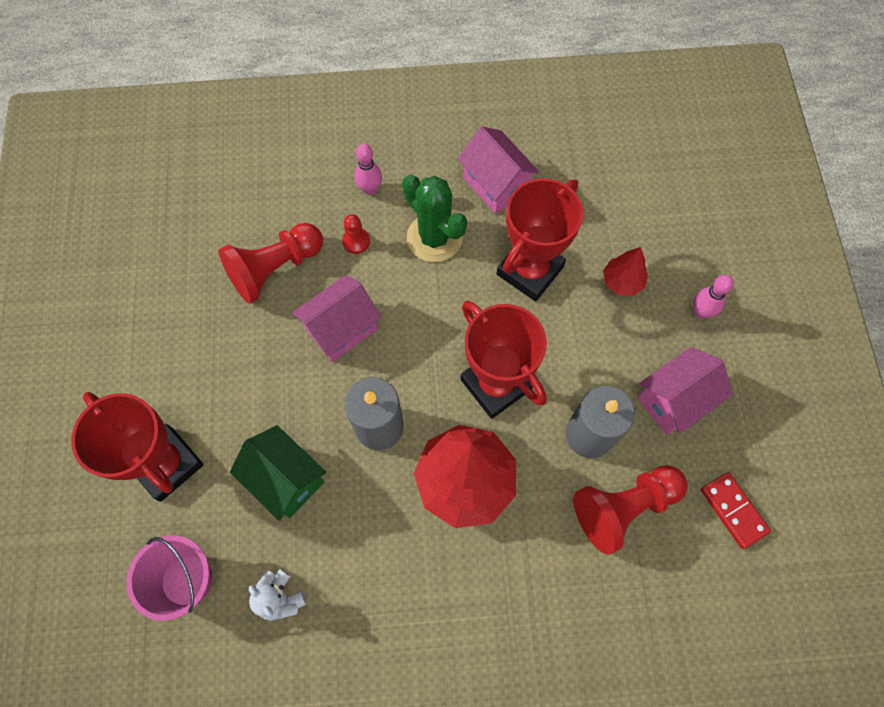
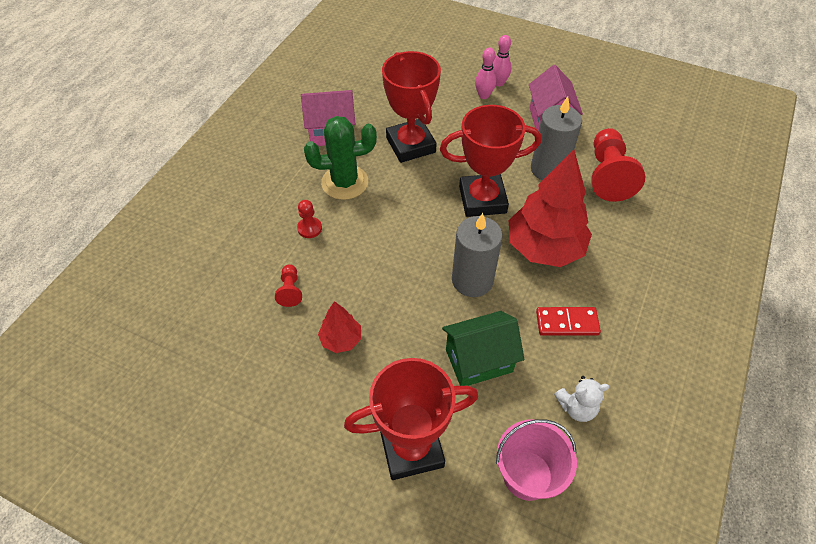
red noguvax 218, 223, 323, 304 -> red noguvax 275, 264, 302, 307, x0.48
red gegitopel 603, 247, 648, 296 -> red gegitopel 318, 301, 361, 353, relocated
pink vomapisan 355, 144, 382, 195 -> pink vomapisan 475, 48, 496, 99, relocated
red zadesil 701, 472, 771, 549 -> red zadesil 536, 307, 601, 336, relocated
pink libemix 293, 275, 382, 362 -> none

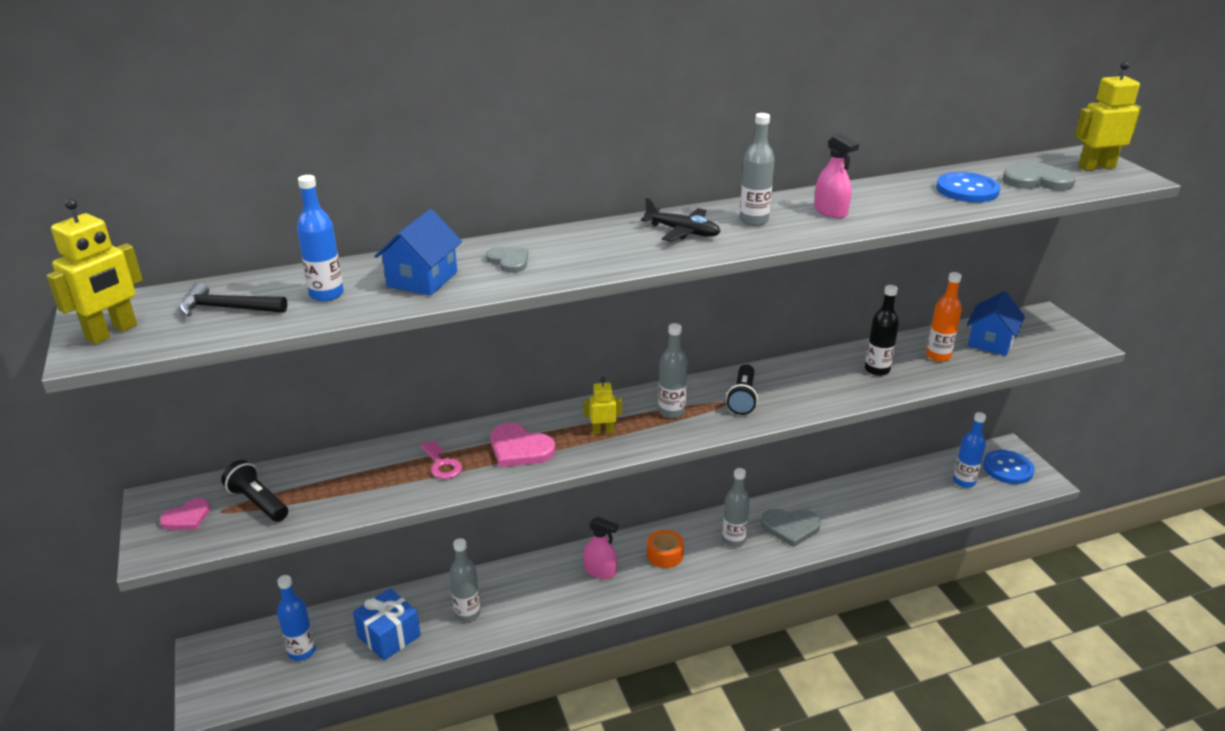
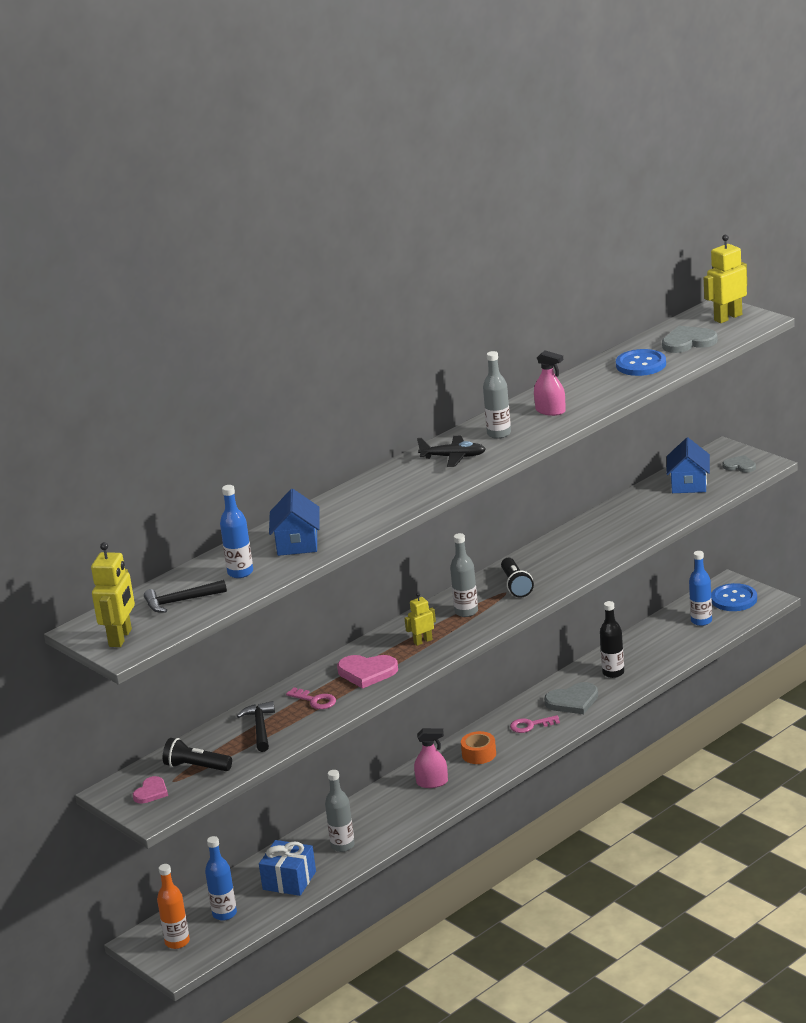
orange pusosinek 926, 272, 962, 362 -> orange pusosinek 157, 864, 190, 949, relocated
none -> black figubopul 237, 701, 275, 752
grey pusosinek 722, 468, 750, 547 -> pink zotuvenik 510, 715, 560, 733
black pusosinek 865, 285, 899, 376 -> black pusosinek 600, 601, 624, 678, relocated
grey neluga 486, 247, 528, 273 -> grey neluga 722, 455, 756, 472, relocated

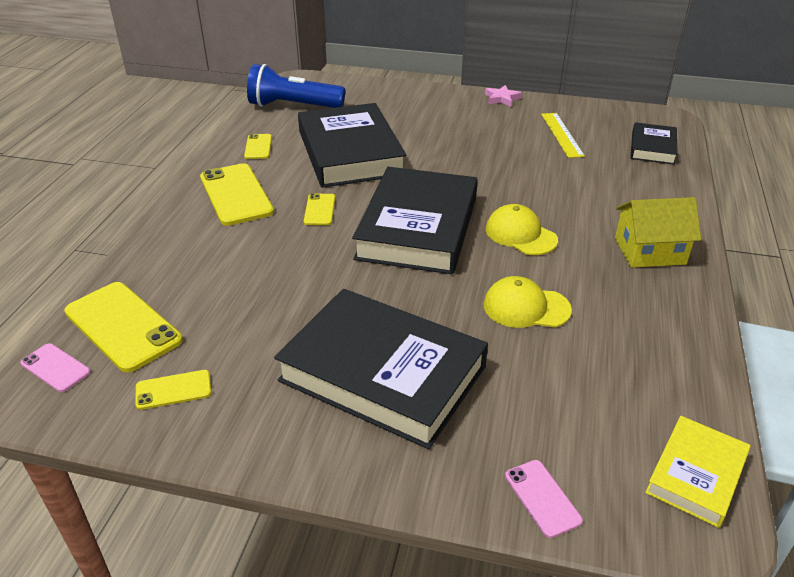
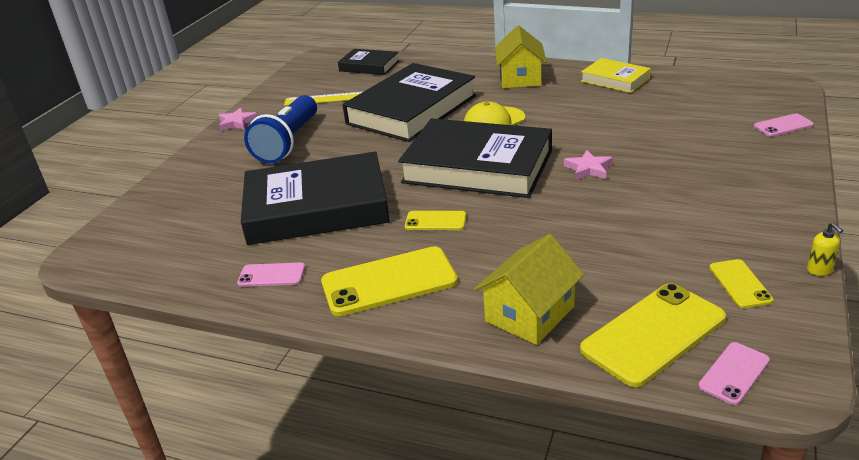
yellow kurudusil 244, 134, 272, 159 -> pink kurudusil 237, 262, 305, 287
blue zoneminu 247, 64, 345, 108 -> blue zoneminu 244, 95, 317, 163, relocated
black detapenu 274, 289, 488, 449 -> black detapenu 343, 63, 476, 142, relocated
none -> yellow libemix 474, 234, 584, 345
none -> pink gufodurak 564, 150, 613, 180
yellow detapenu 645, 416, 751, 528 -> yellow detapenu 581, 58, 651, 93, relocated
none -> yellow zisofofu 807, 222, 843, 276
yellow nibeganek 483, 276, 572, 328 -> none

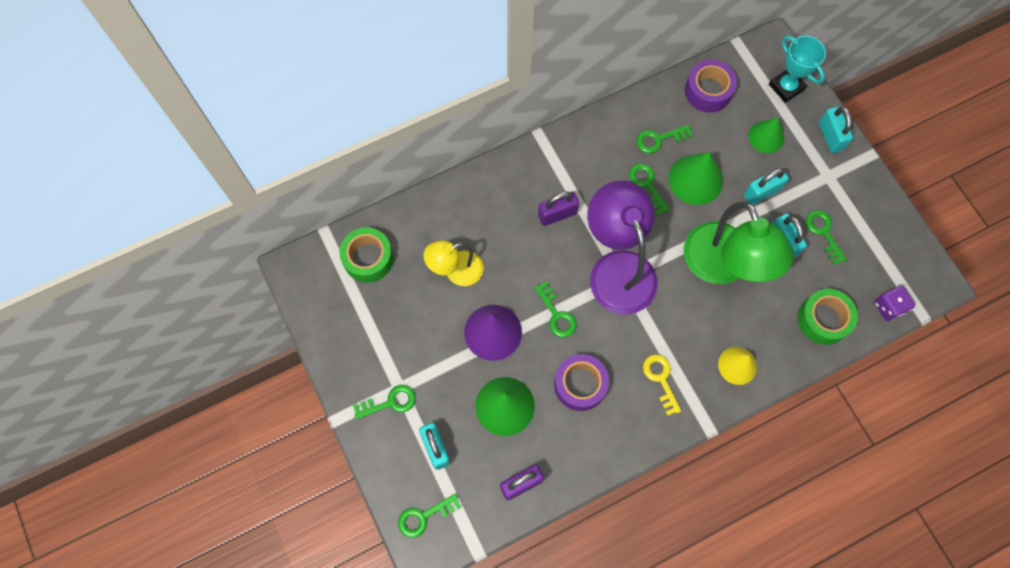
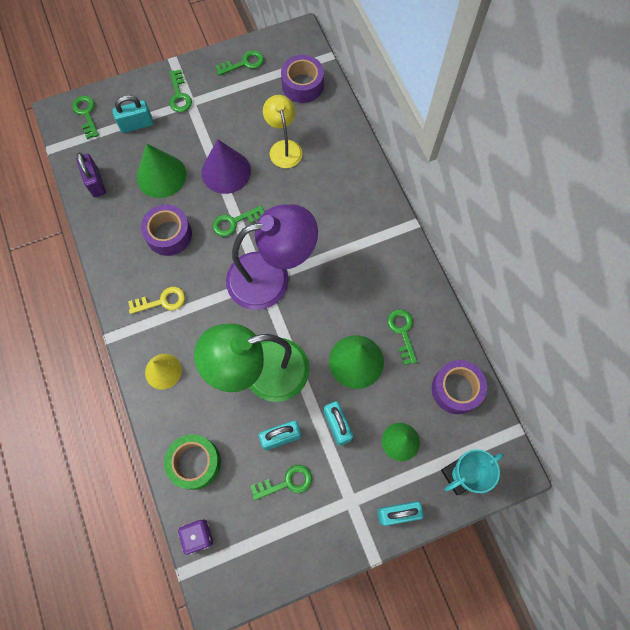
green zotuvenik 629, 164, 670, 215 -> green zotuvenik 215, 50, 264, 76, relocated
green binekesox 339, 227, 394, 283 -> purple binekesox 281, 55, 324, 103
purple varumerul 538, 191, 579, 226 -> none

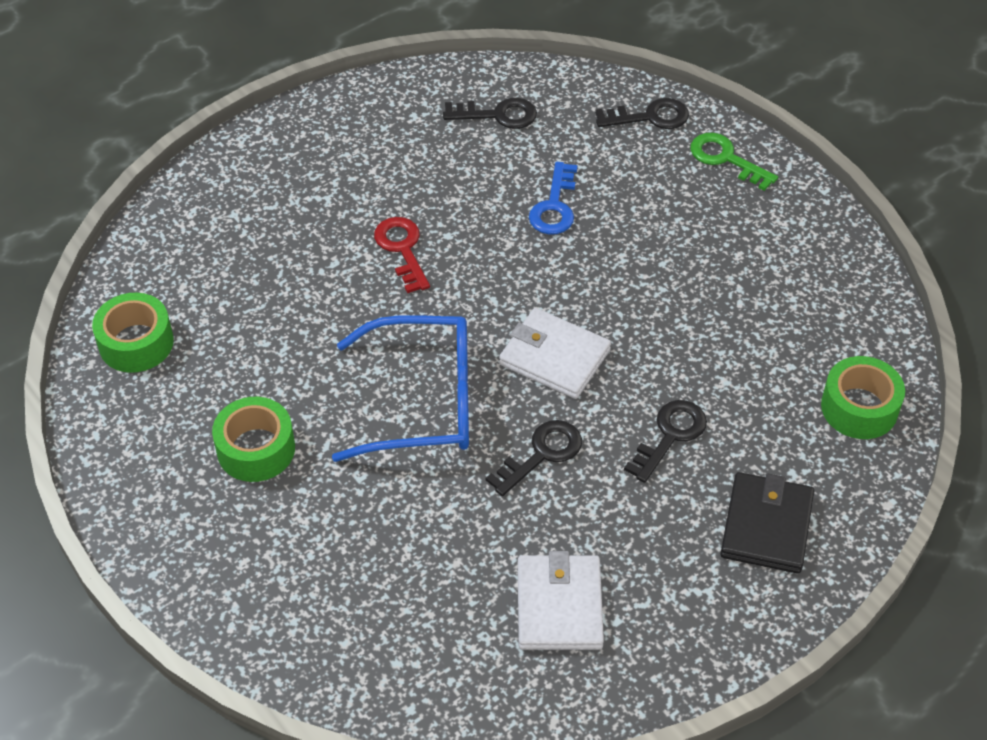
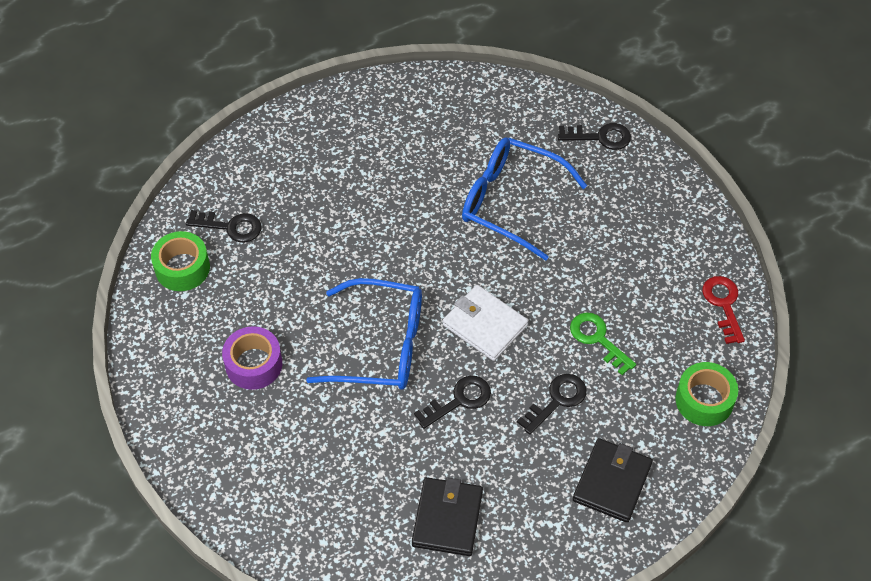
black zotuvenik 443, 98, 537, 129 -> black zotuvenik 186, 210, 261, 243, relocated
green binekesox 212, 397, 295, 482 -> purple binekesox 222, 326, 282, 390
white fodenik 518, 551, 604, 650 -> black fodenik 412, 477, 483, 556
blue zotuvenik 529, 162, 577, 235 -> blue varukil 462, 137, 587, 261
green zotuvenik 690, 133, 778, 191 -> green zotuvenik 570, 312, 636, 375, relocated
red zotuvenik 374, 217, 430, 293 -> red zotuvenik 703, 276, 745, 344, relocated

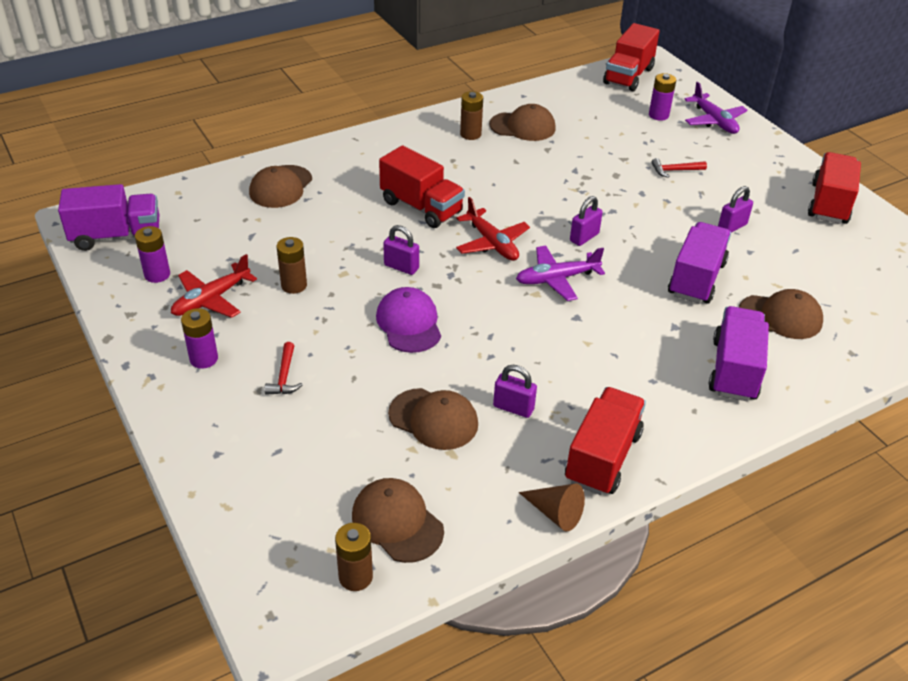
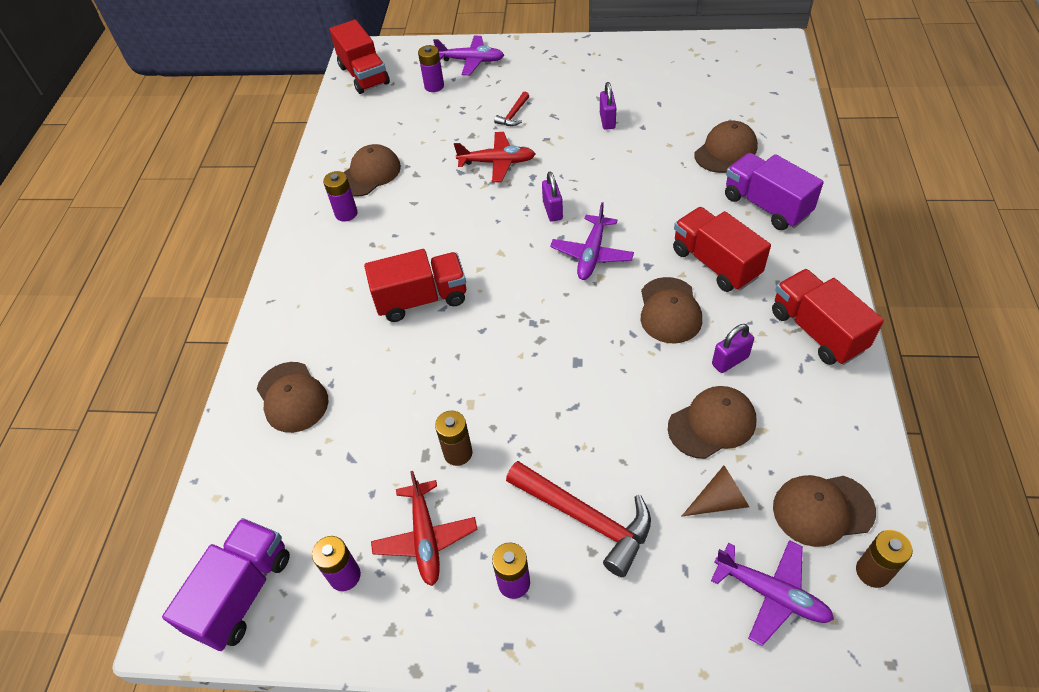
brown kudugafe 460, 91, 483, 140 -> purple kudugafe 323, 171, 358, 222
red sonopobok 456, 197, 530, 261 -> red sonopobok 454, 132, 535, 182, relocated
red figubopul 264, 342, 303, 395 -> red figubopul 506, 461, 651, 577, x2.04
none -> brown nibeganek 641, 277, 702, 344
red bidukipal 808, 152, 861, 224 -> red bidukipal 673, 207, 771, 292, relocated
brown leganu 518, 484, 585, 532 -> brown leganu 681, 466, 749, 517, relocated
none -> purple sonopobok 711, 540, 834, 646
purple nibeganek 376, 287, 441, 353 -> none
purple varumerul 383, 225, 419, 275 -> none
purple bidukipal 668, 222, 731, 304 -> none

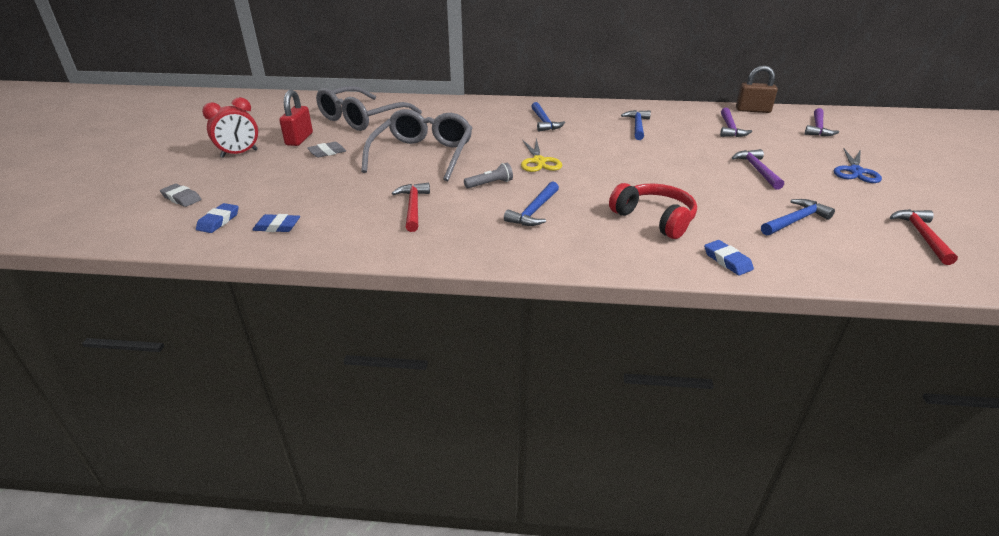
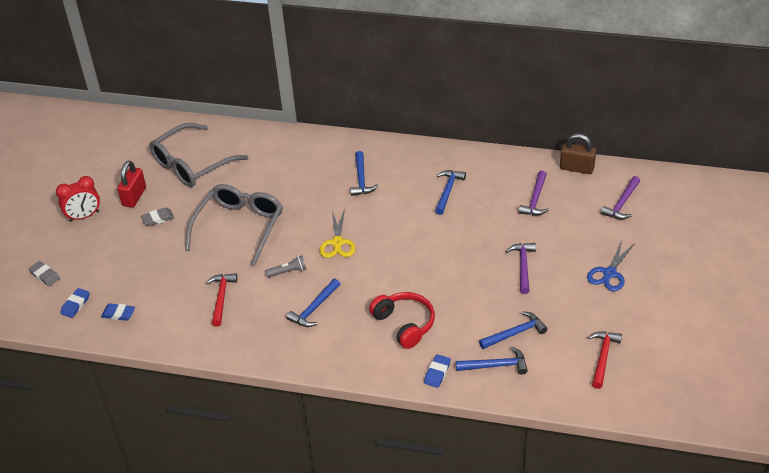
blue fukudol 704, 240, 754, 275 -> blue fukudol 424, 354, 451, 388, 45 degrees clockwise
none -> blue figubopul 456, 346, 528, 375

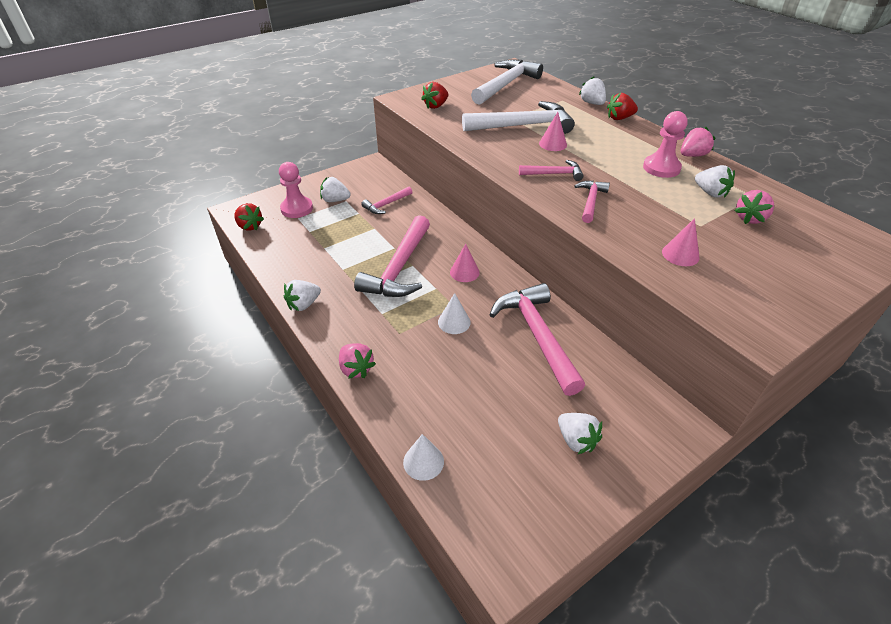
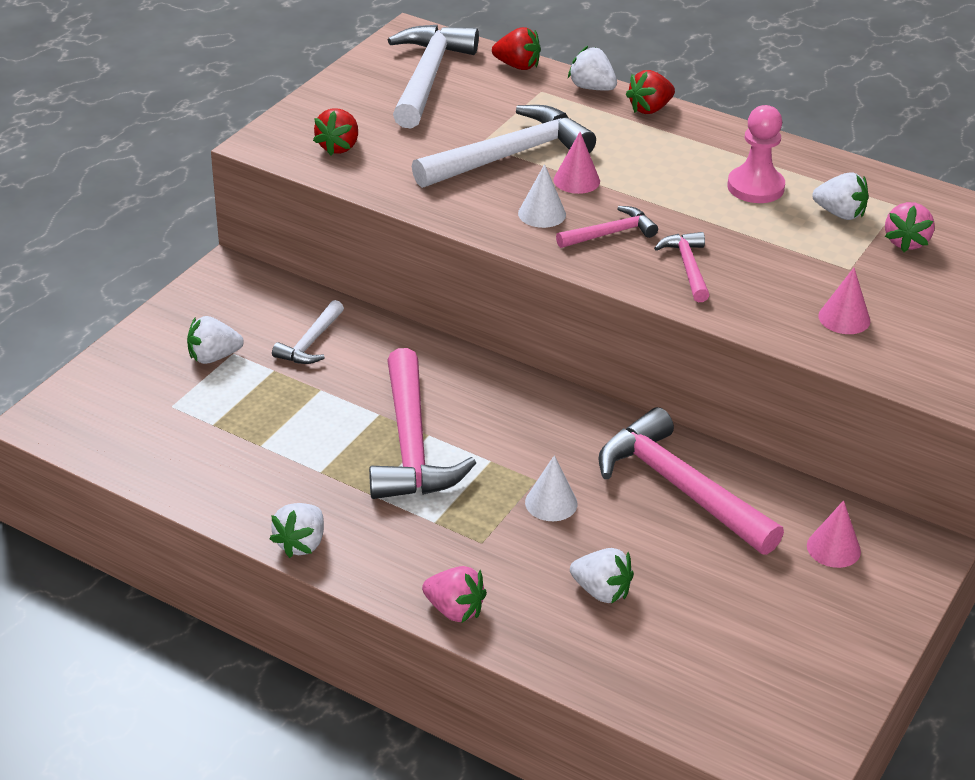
pink figubopul 361, 187, 412, 214 -> white figubopul 272, 300, 344, 364
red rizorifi 234, 203, 264, 231 -> red rizorifi 492, 27, 541, 70, relocated
white leganu 403, 434, 444, 481 -> white leganu 518, 164, 566, 228, relocated
white rizorifi 558, 413, 602, 454 -> white rizorifi 570, 548, 634, 604, relocated
pink leganu 450, 244, 480, 282 -> pink leganu 807, 500, 861, 568, relocated
pink noguvax 279, 162, 313, 218 -> none
pink rizorifi 681, 127, 715, 157 -> none

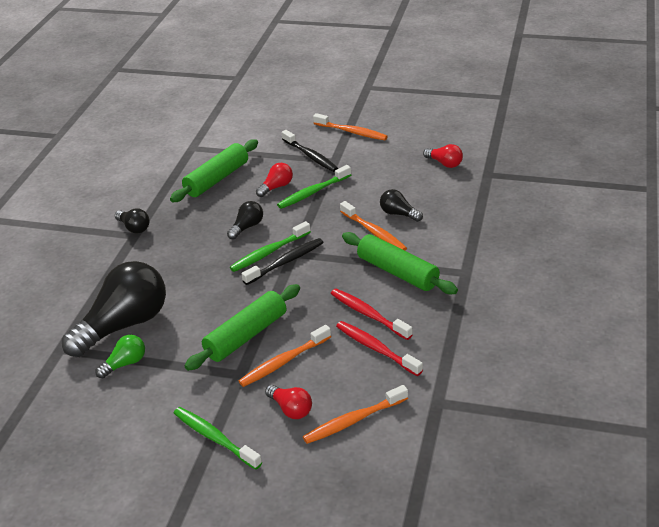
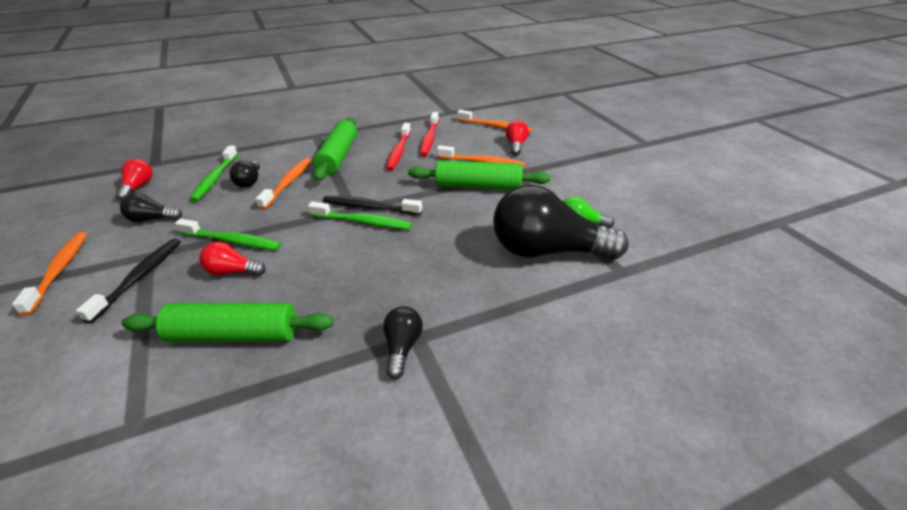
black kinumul 227, 201, 263, 240 -> black kinumul 120, 193, 182, 222, relocated
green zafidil 174, 407, 262, 470 -> green zafidil 189, 145, 238, 202, relocated

